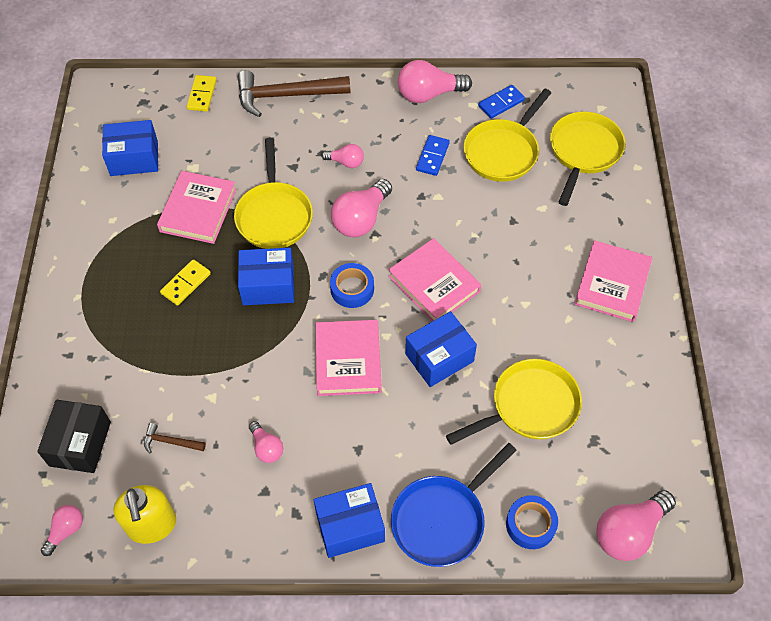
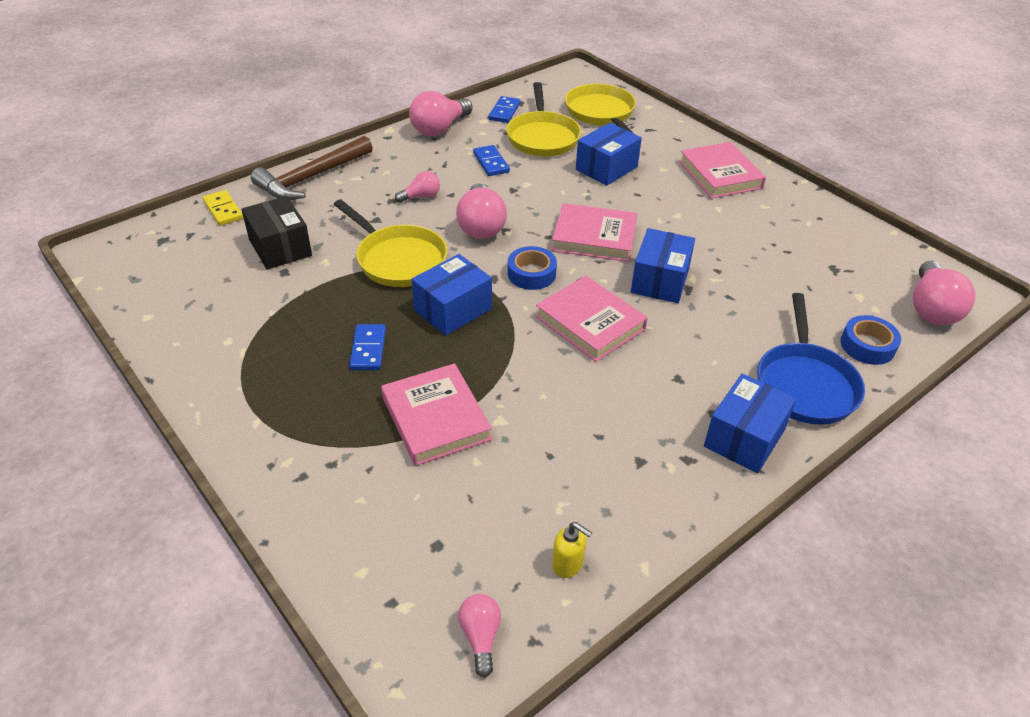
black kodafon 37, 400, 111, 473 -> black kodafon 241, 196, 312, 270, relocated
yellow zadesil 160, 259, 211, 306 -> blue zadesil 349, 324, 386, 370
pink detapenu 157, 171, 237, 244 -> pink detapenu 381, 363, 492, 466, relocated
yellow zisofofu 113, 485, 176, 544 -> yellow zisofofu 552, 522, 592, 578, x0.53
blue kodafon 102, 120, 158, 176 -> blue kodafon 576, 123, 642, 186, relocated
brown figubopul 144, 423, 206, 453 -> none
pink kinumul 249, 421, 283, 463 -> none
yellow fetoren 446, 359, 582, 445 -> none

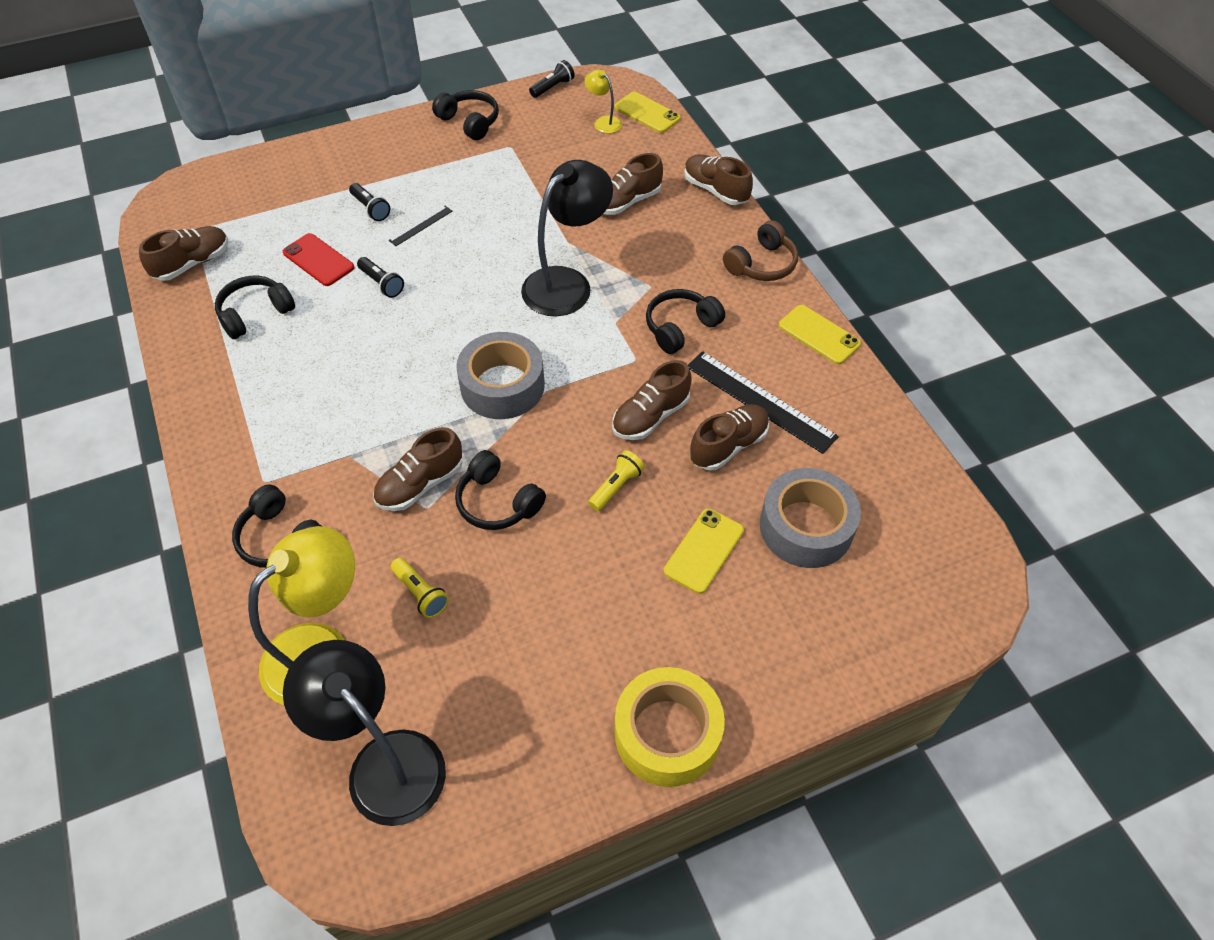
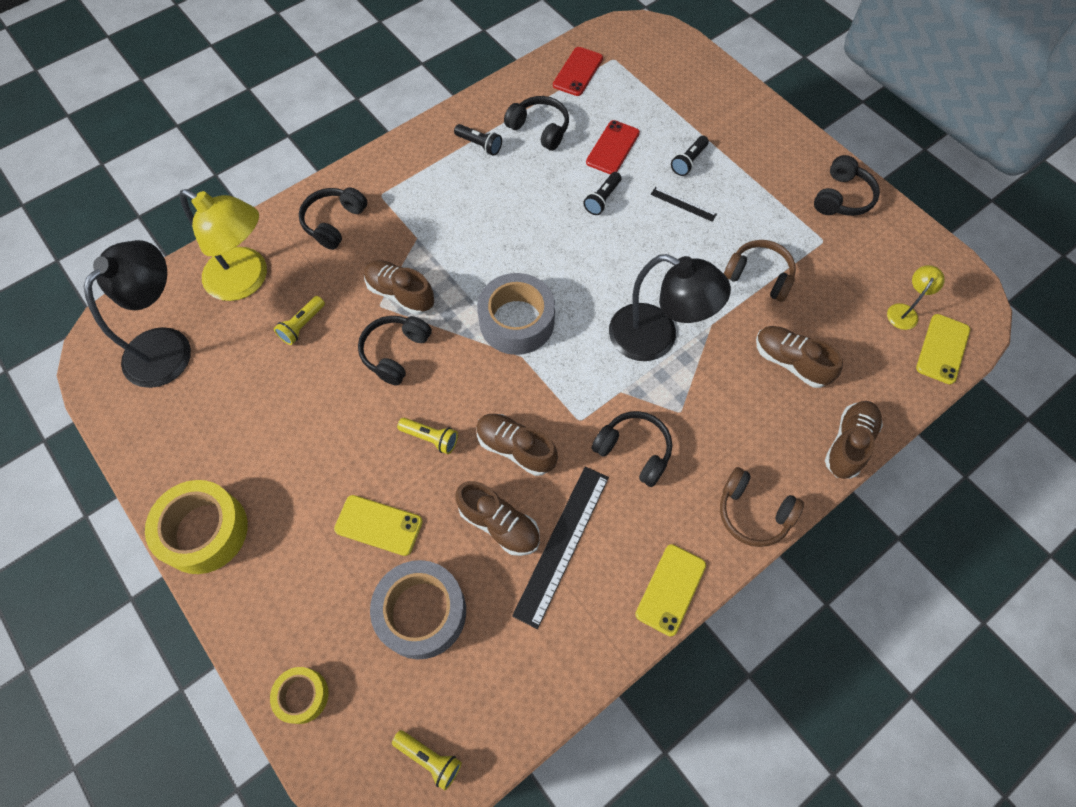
none -> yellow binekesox 270, 667, 329, 724
none -> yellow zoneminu 392, 730, 462, 790
black zoneminu 529, 60, 575, 98 -> black zoneminu 454, 124, 502, 156, relocated
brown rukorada 139, 226, 229, 281 -> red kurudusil 553, 47, 603, 96
none -> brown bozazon 724, 240, 796, 302

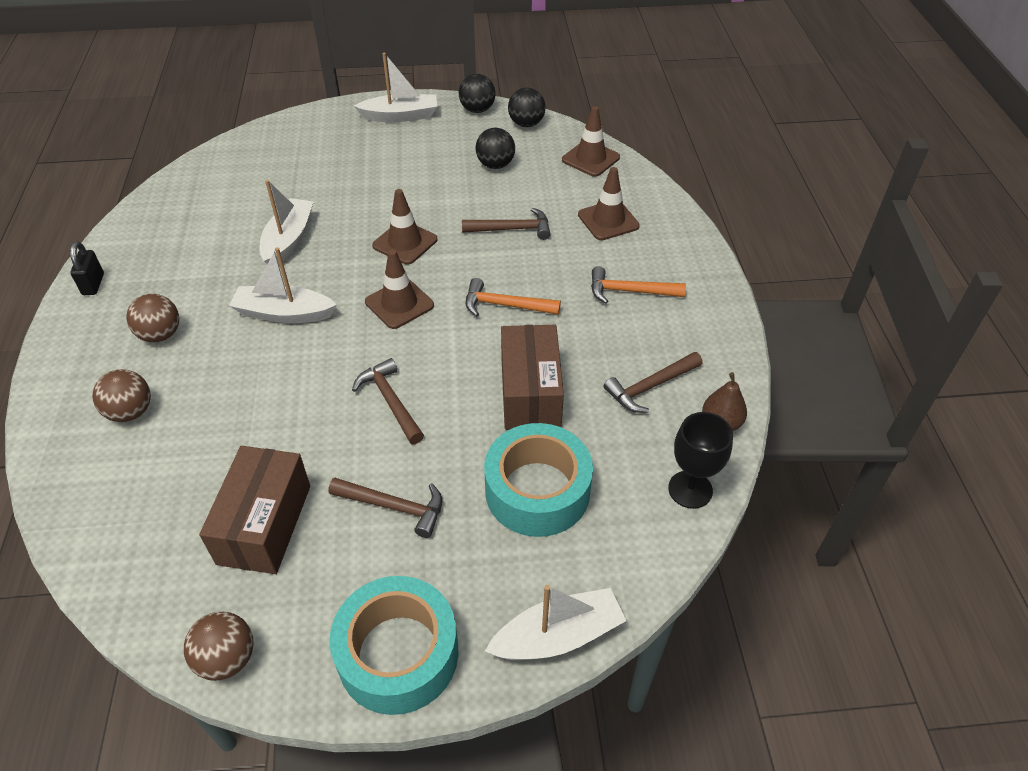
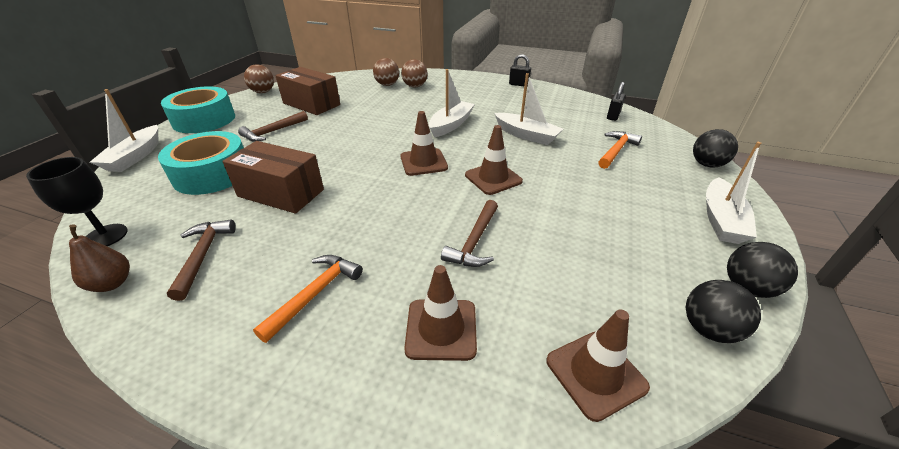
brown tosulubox 126, 294, 179, 343 -> brown tosulubox 373, 58, 399, 86, relocated
orange figubopul 466, 278, 561, 317 -> orange figubopul 598, 131, 642, 169, relocated
none -> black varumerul 607, 82, 625, 121
black tosulubox 476, 128, 515, 169 -> black tosulubox 693, 129, 738, 168, relocated
brown figubopul 352, 358, 424, 444 -> none

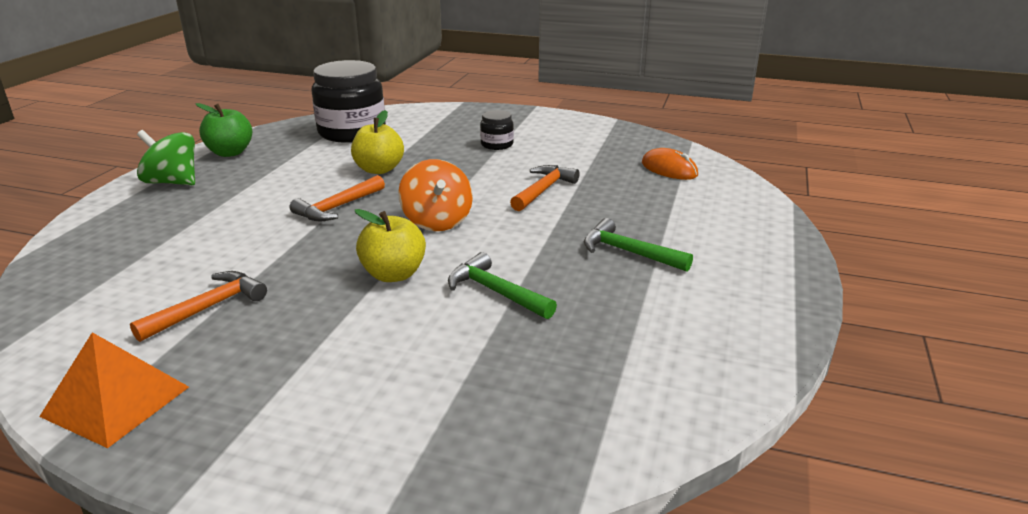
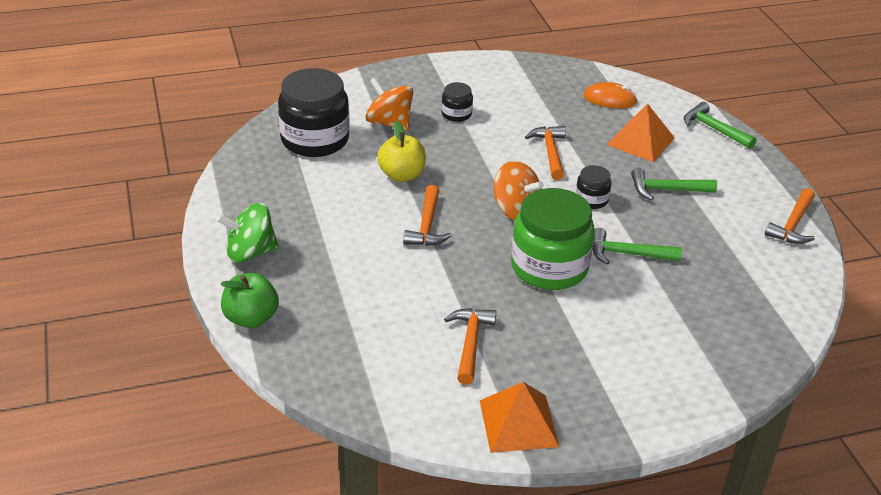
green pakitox 196, 103, 252, 157 -> green pakitox 221, 273, 279, 328, relocated
none -> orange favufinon 366, 78, 413, 131
yellow pakitox 354, 209, 426, 282 -> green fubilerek 511, 188, 595, 290
none -> black fubilerek 576, 165, 612, 209
none -> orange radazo 607, 103, 675, 162
none -> green figubopul 684, 102, 757, 149
none -> orange figubopul 765, 188, 815, 244

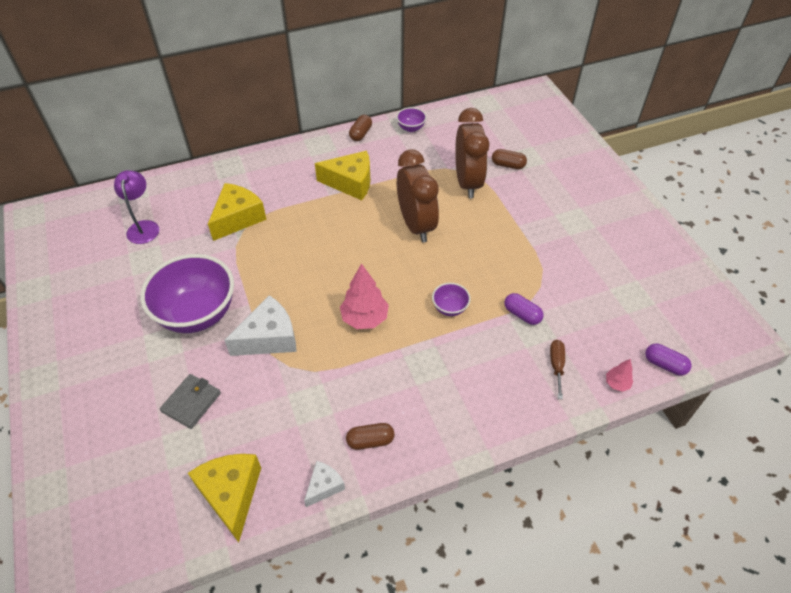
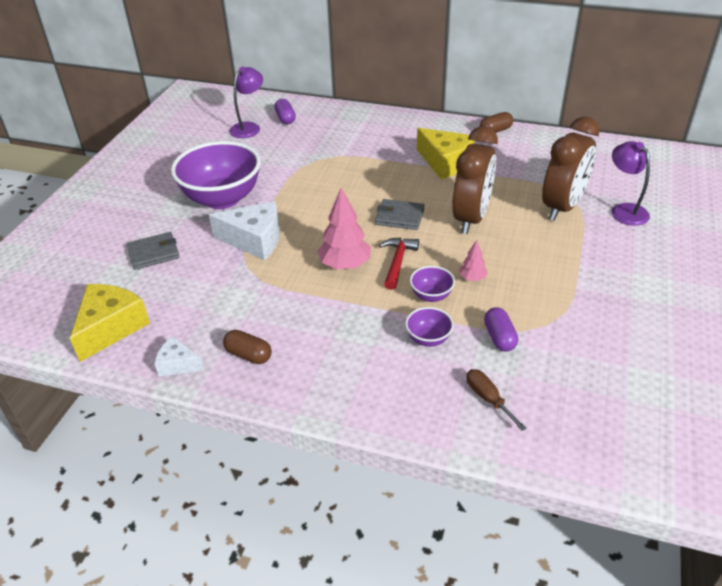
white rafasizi 304, 461, 345, 507 -> white rafasizi 154, 336, 204, 376, 150 degrees counterclockwise
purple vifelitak 645, 344, 692, 376 -> purple vifelitak 274, 99, 296, 124, relocated
none -> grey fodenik 375, 199, 424, 230
none -> red figubopul 379, 238, 419, 290
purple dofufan 396, 107, 427, 132 -> purple dofufan 405, 307, 454, 347, relocated
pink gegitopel 606, 359, 633, 392 -> pink gegitopel 460, 240, 488, 281, relocated
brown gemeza 550, 340, 565, 399 -> brown gemeza 467, 369, 527, 431, 75 degrees counterclockwise
brown vifelitak 492, 149, 527, 169 -> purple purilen 612, 141, 650, 226
yellow rafasizi 208, 183, 267, 241 -> none

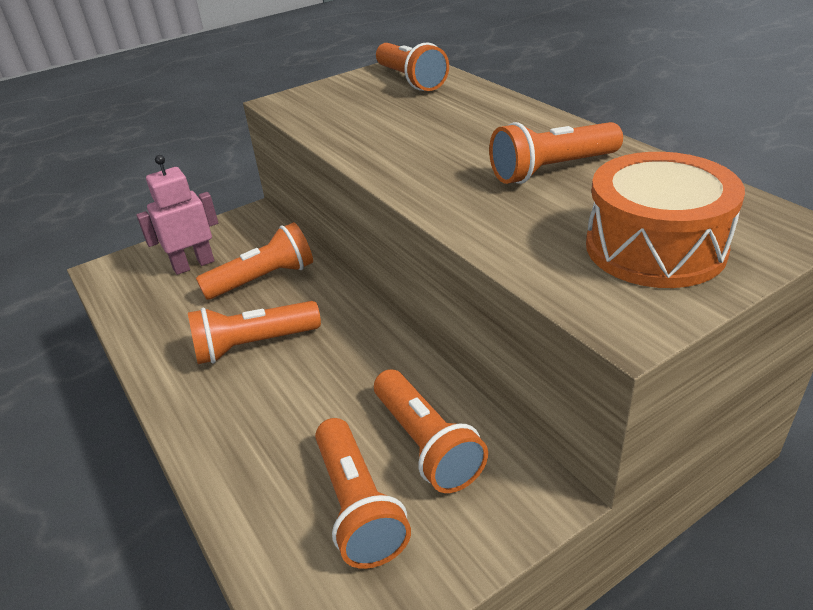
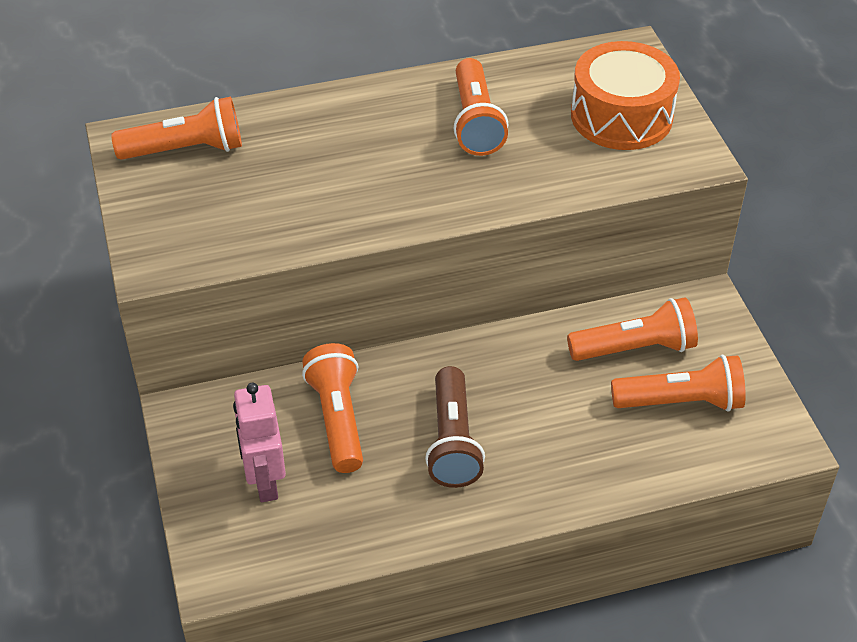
orange zoneminu 188, 301, 321, 364 -> brown zoneminu 425, 366, 485, 488

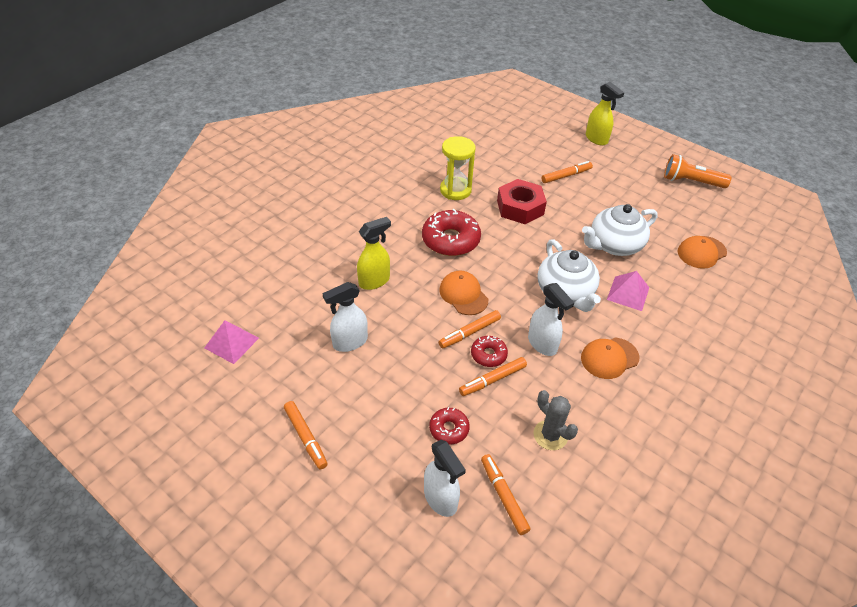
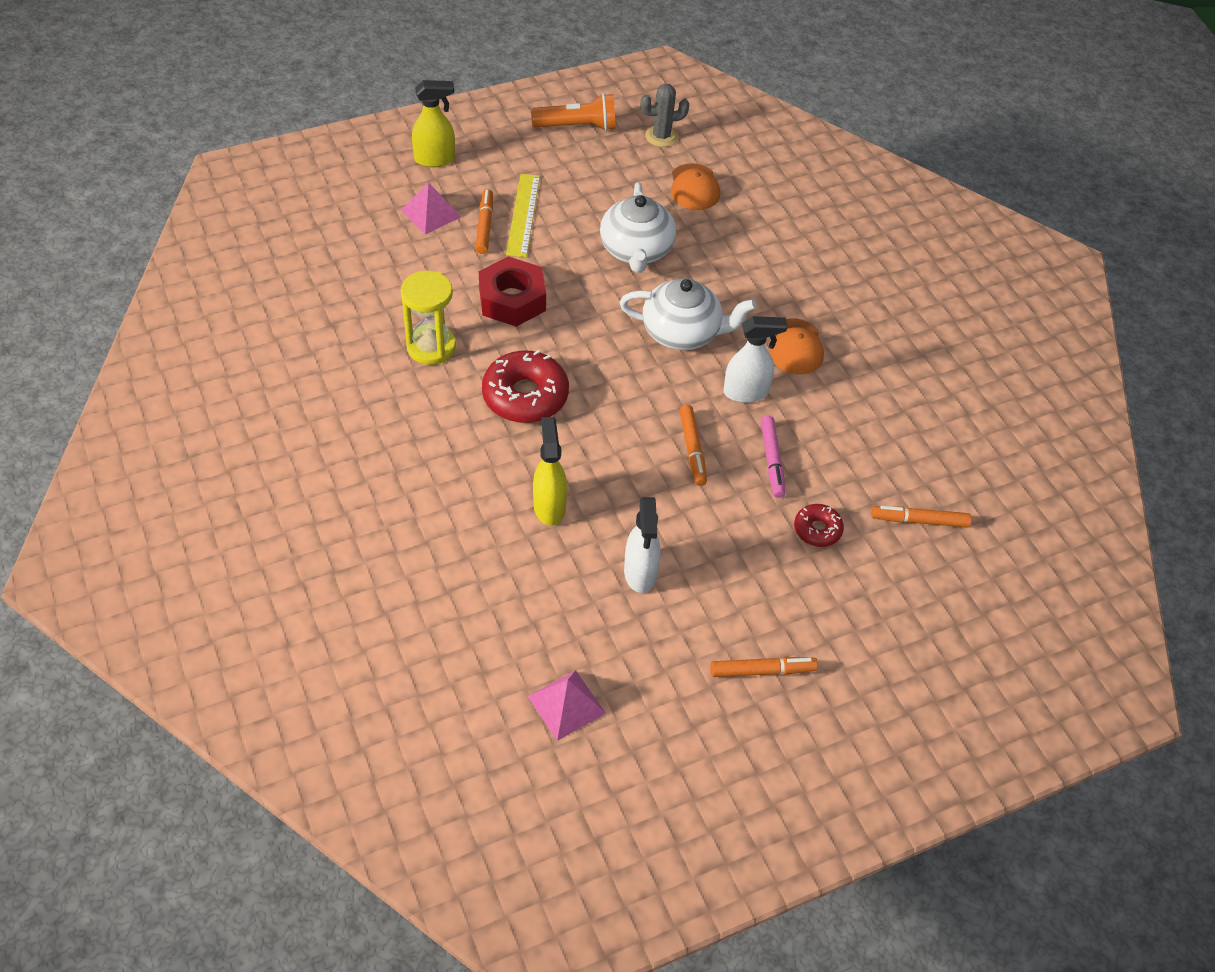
pink radazo 607, 271, 649, 311 -> pink radazo 401, 183, 461, 235, relocated
none -> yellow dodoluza 506, 174, 540, 257
orange zoneminu 664, 154, 731, 188 -> orange zoneminu 531, 93, 616, 131, 135 degrees counterclockwise
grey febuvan 533, 390, 578, 450 -> grey febuvan 641, 84, 689, 147, relocated
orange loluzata 459, 357, 527, 396 -> pink loluzata 761, 416, 785, 498
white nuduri 424, 439, 466, 517 -> none
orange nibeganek 439, 271, 488, 315 -> none
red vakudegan 471, 336, 508, 367 -> none

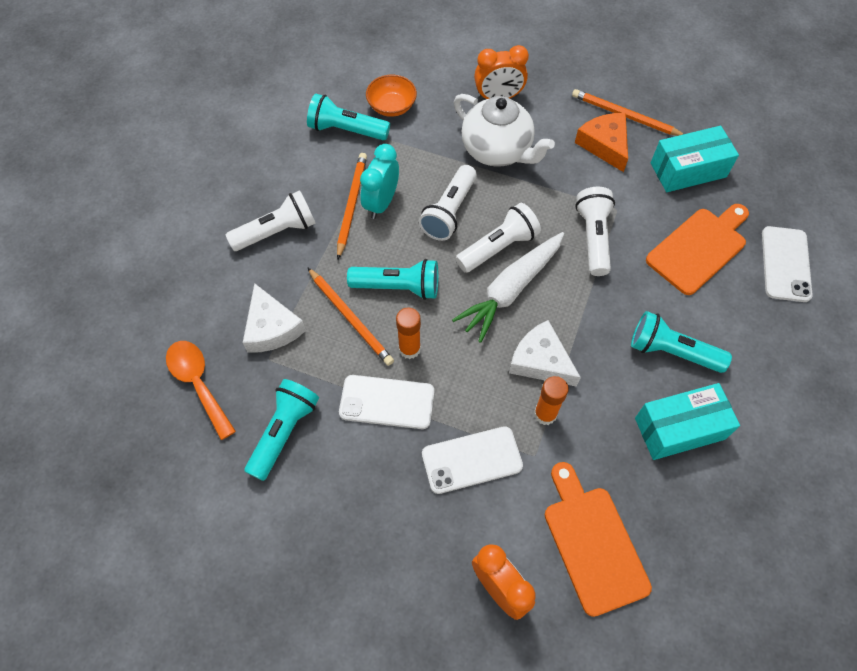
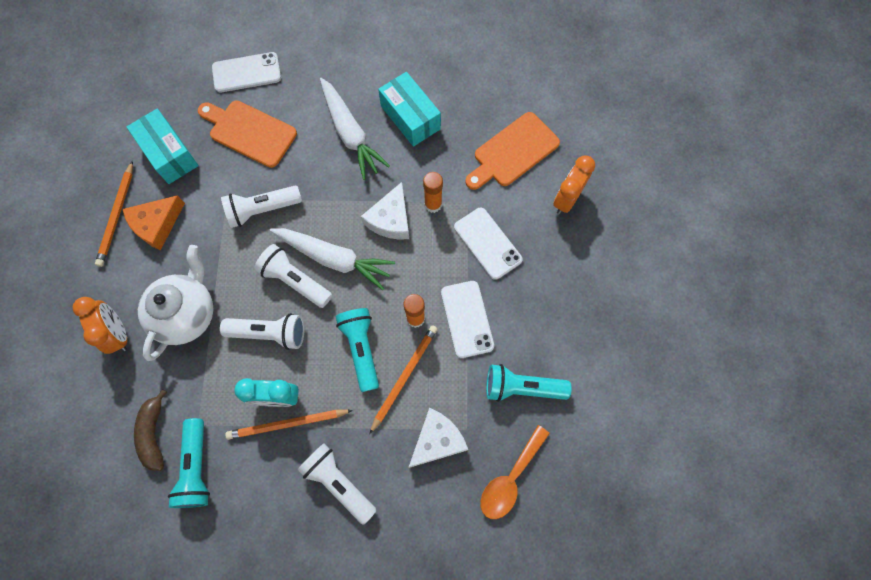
orange dofufan 366, 75, 417, 117 -> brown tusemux 134, 389, 167, 471
turquoise zoneminu 631, 311, 732, 373 -> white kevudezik 320, 78, 390, 180

